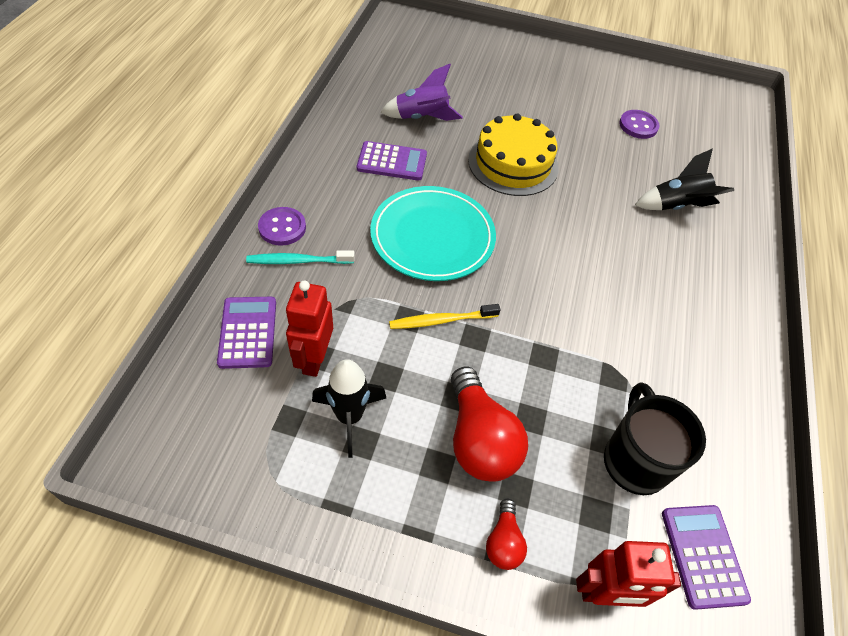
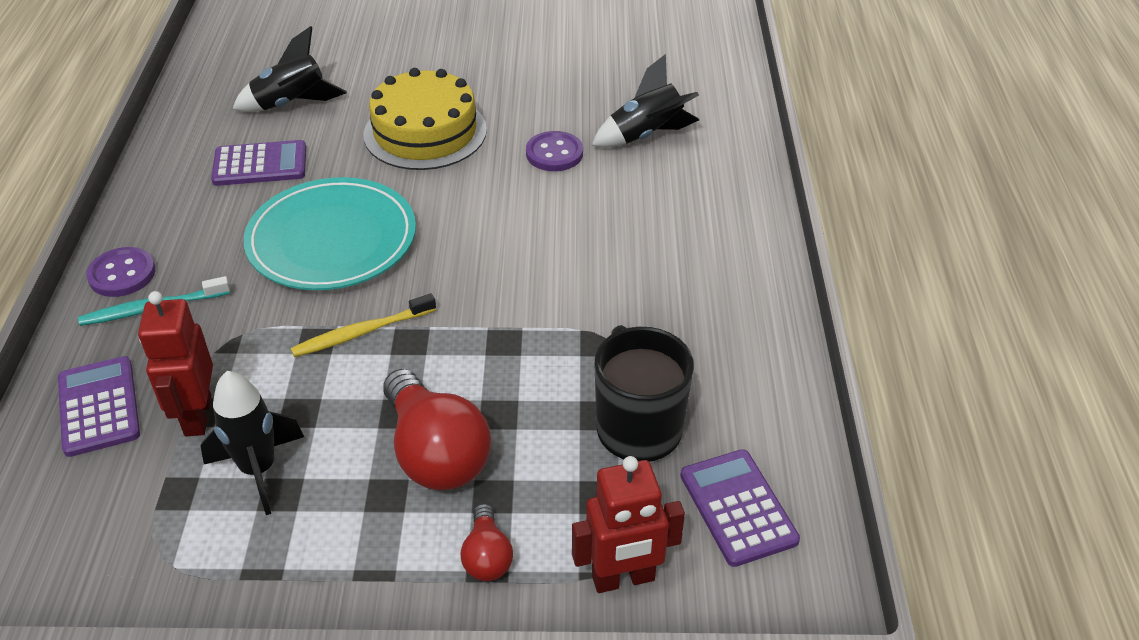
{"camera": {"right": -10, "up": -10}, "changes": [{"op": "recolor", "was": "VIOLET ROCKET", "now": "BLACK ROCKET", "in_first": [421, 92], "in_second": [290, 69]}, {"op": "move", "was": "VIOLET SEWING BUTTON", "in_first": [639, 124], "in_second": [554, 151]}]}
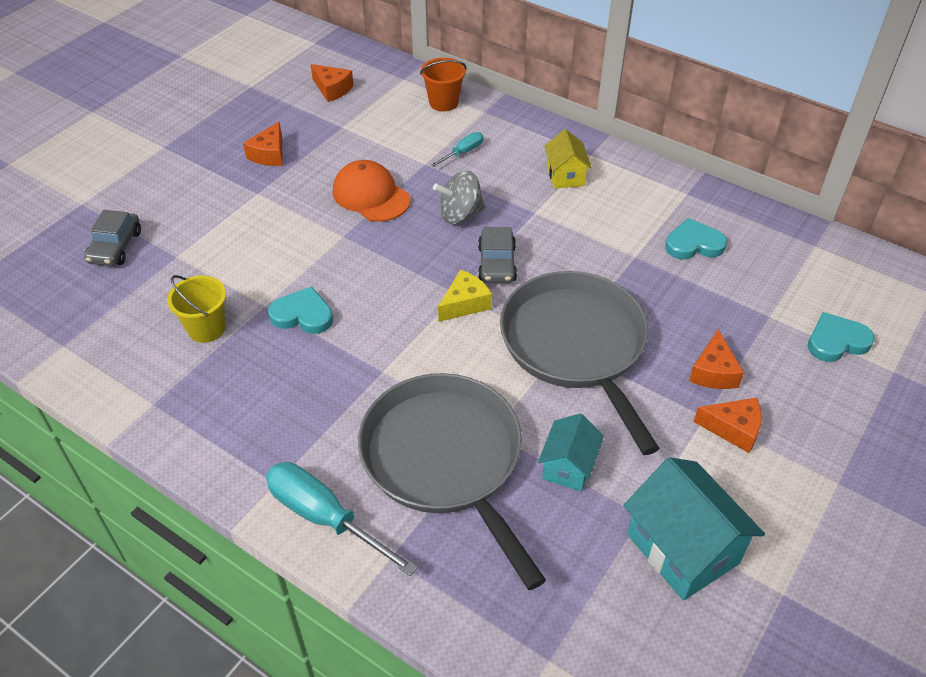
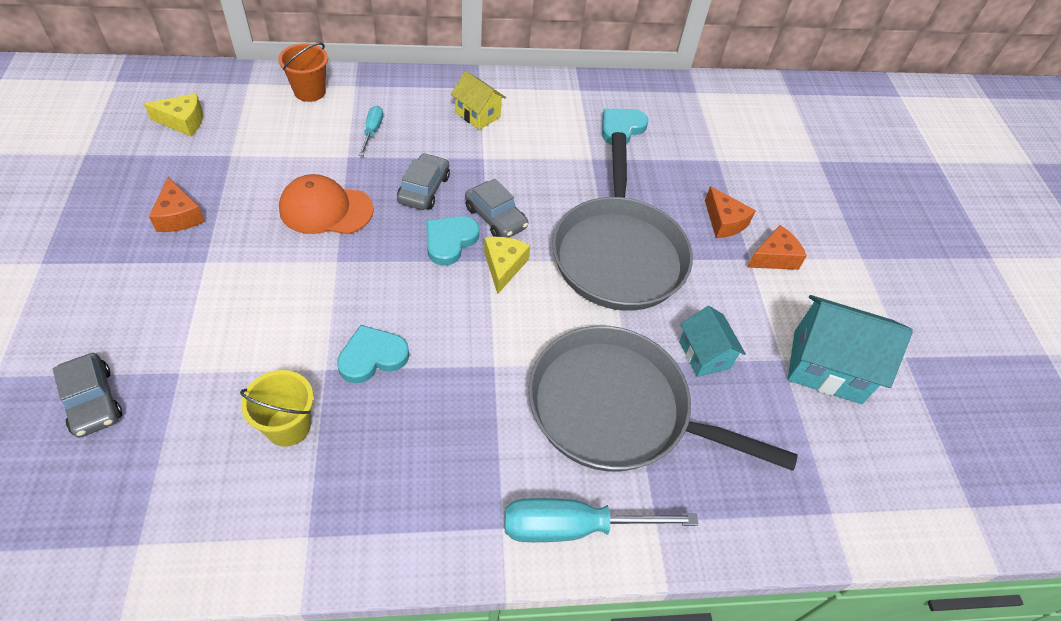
{"camera": {"right": -45, "up": 5}, "changes": [{"op": "recolor", "was": "ORANGE PIECE OF CHEESE", "now": "GOLDEN PIECE OF CHEESE", "in_first": [332, 83], "in_second": [173, 115]}, {"op": "replace", "was": "GREY SPINNING TOP", "now": "GREY TOY CAR", "in_first": [459, 197], "in_second": [423, 181]}, {"op": "rotate", "was": "GREY FRYING PAN", "in_first": [580, 363], "in_second": [622, 221], "clockwise": -120}, {"op": "move", "was": "TEAL LOVE HEART", "in_first": [841, 337], "in_second": [453, 241]}]}
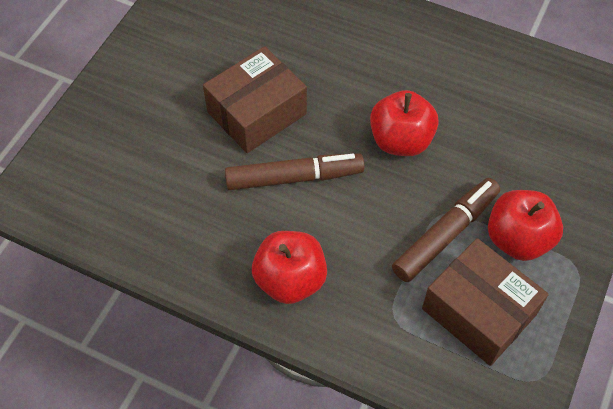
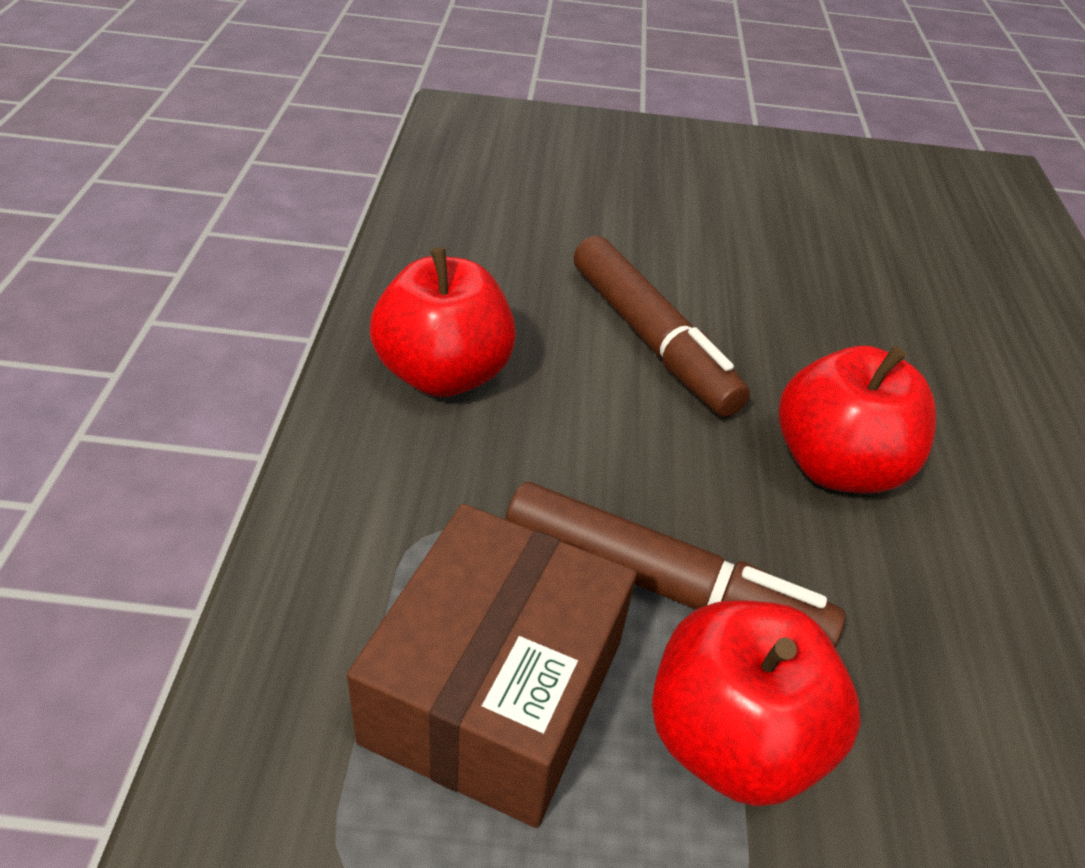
{"camera": {"right": 65, "up": -15}, "changes": [{"op": "delete", "was": "BROWN PACKAGE", "in_first": [255, 99]}]}
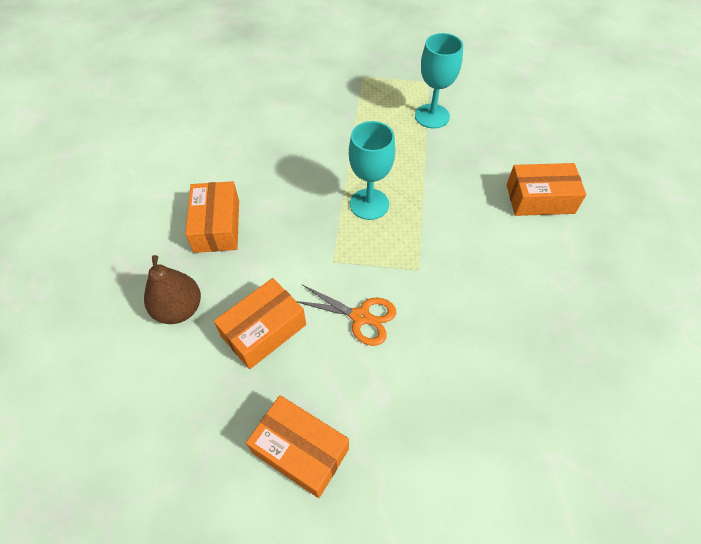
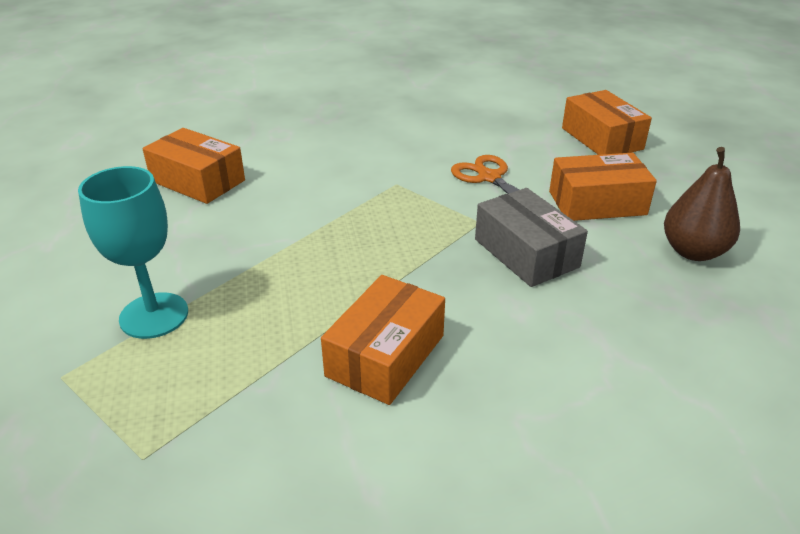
{"camera": {"right": -145, "up": -20}, "changes": [{"op": "move", "was": "ORANGE PACKAGE", "in_first": [212, 217], "in_second": [383, 340]}, {"op": "delete", "was": "TEAL CHALICE", "in_first": [372, 170]}, {"op": "insert", "now": "GREY PACKAGE", "in_second": [531, 237]}]}
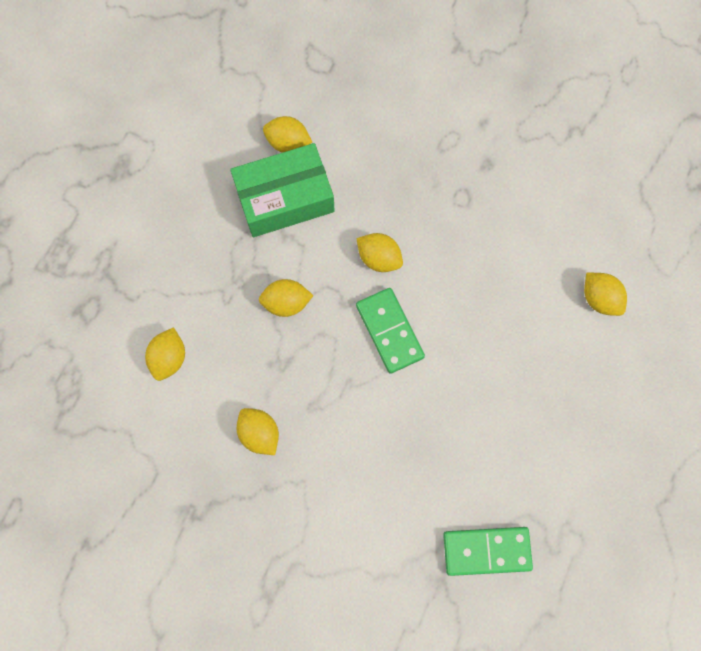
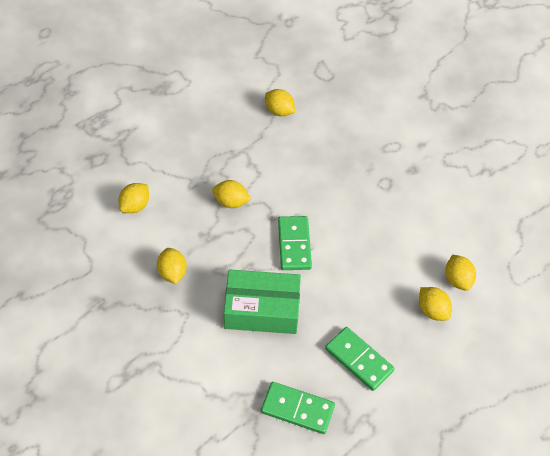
{"camera": {"right": 20, "up": -20}, "changes": [{"op": "move", "was": "GREEN PACKAGE", "in_first": [282, 190], "in_second": [262, 301]}, {"op": "move", "was": "GOLDEN CITRUS FRUIT", "in_first": [379, 252], "in_second": [435, 304]}, {"op": "insert", "now": "GREEN DOMINO TILE", "in_second": [359, 359]}]}
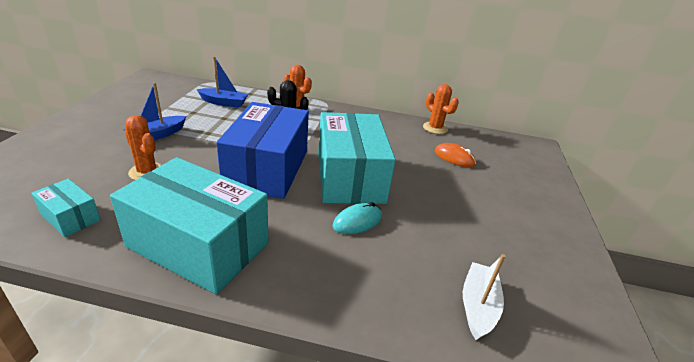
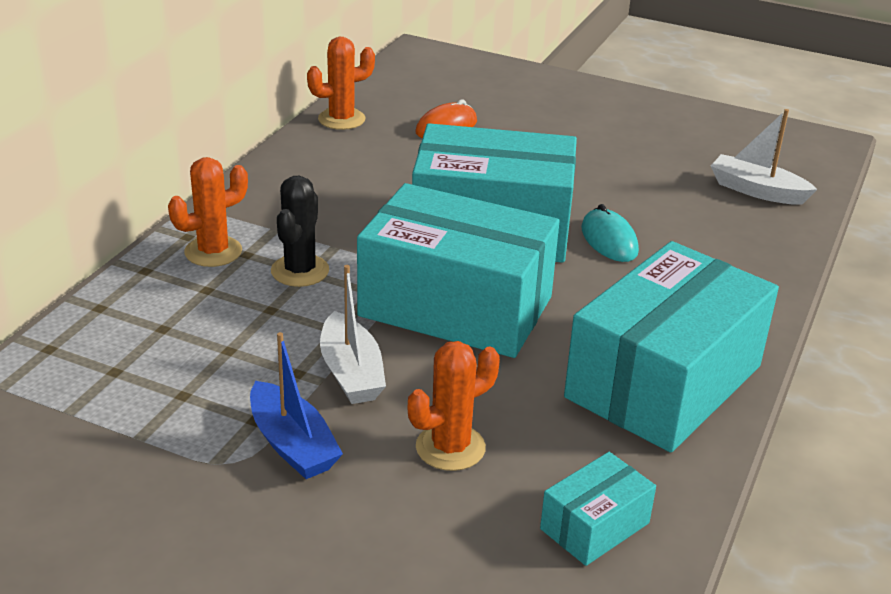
{"camera": {"right": -75, "up": 0}, "changes": [{"op": "delete", "was": "COBALT BOAT", "in_first": [222, 82]}, {"op": "recolor", "was": "COBALT PACKAGE", "now": "TEAL PACKAGE", "in_first": [263, 150], "in_second": [458, 270]}, {"op": "insert", "now": "SNOW-WHITE BOAT", "in_second": [353, 334]}]}
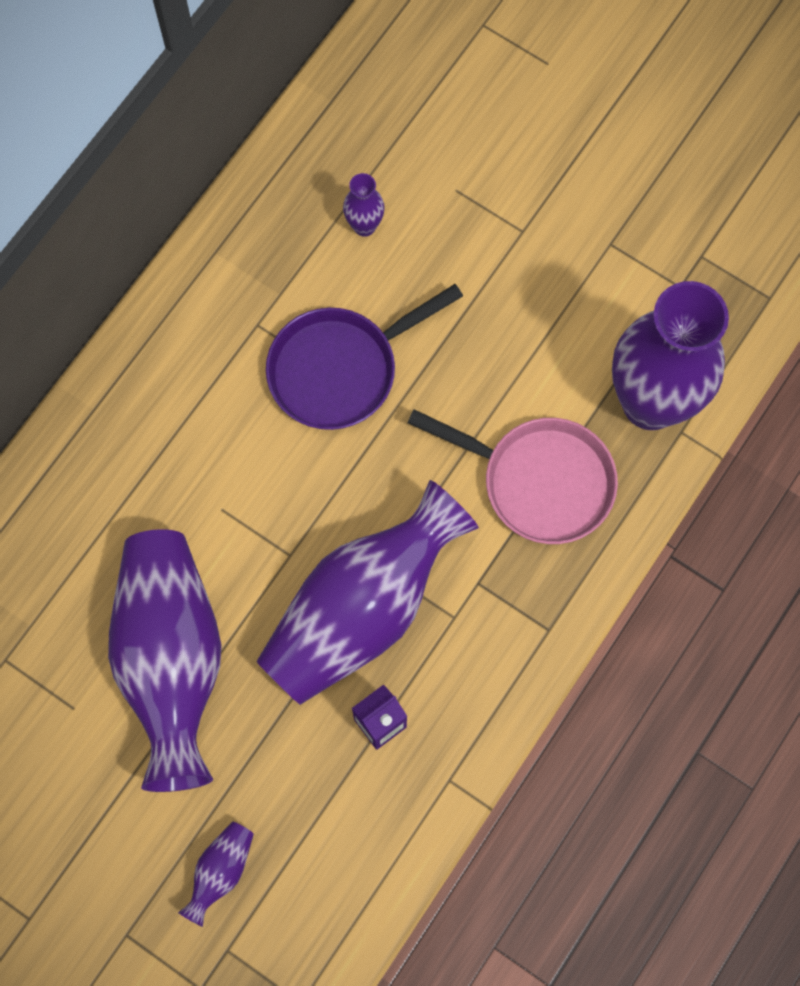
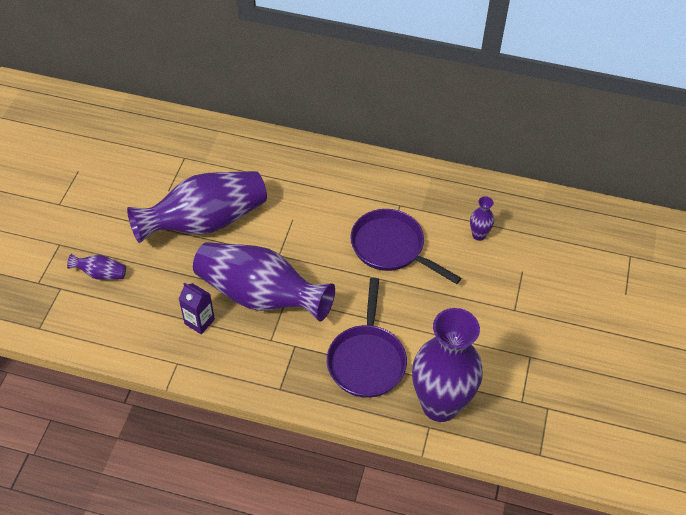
{"camera": {"right": 70, "up": -20}, "changes": [{"op": "recolor", "was": "ROSY FRYING PAN", "now": "VIOLET FRYING PAN", "in_first": [513, 476], "in_second": [367, 338]}]}
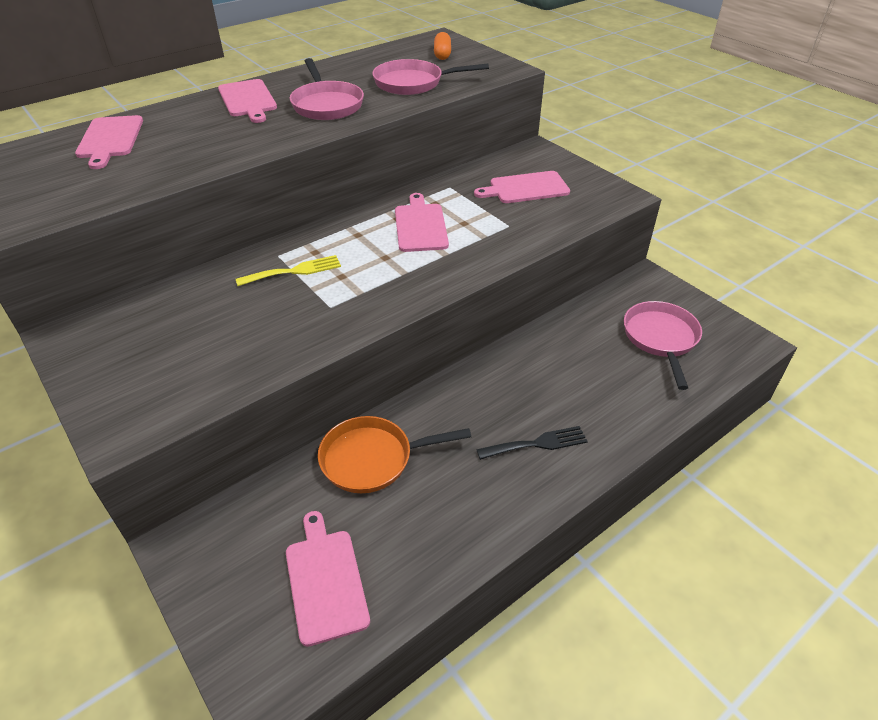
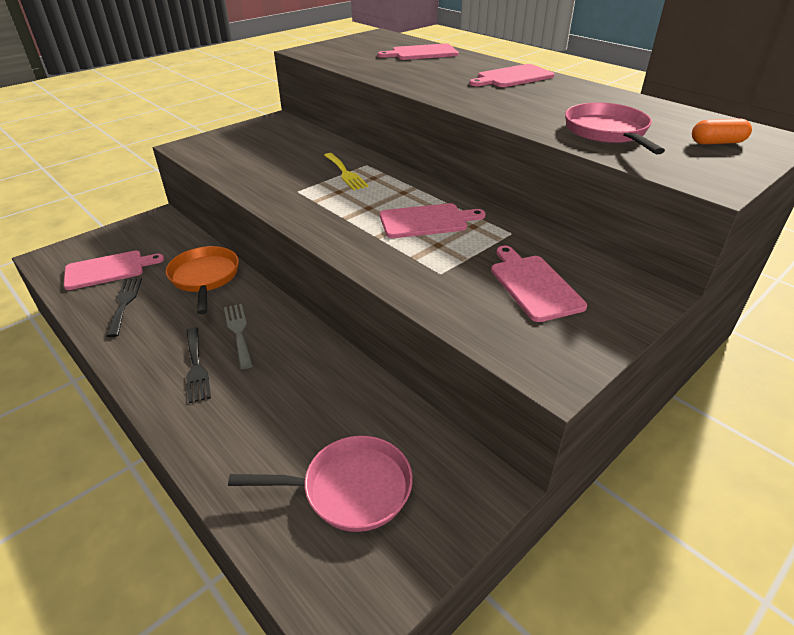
{"camera": {"right": 85, "up": -5}, "changes": [{"op": "delete", "was": "ROSY FRYING PAN", "in_first": [327, 89]}, {"op": "insert", "now": "BLACK DINNER FORK", "in_second": [124, 307]}, {"op": "insert", "now": "GREY DINNER FORK", "in_second": [238, 336]}]}
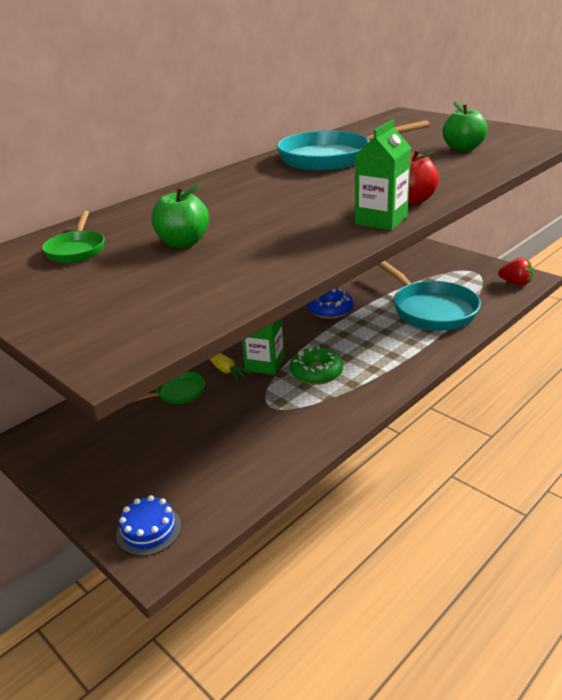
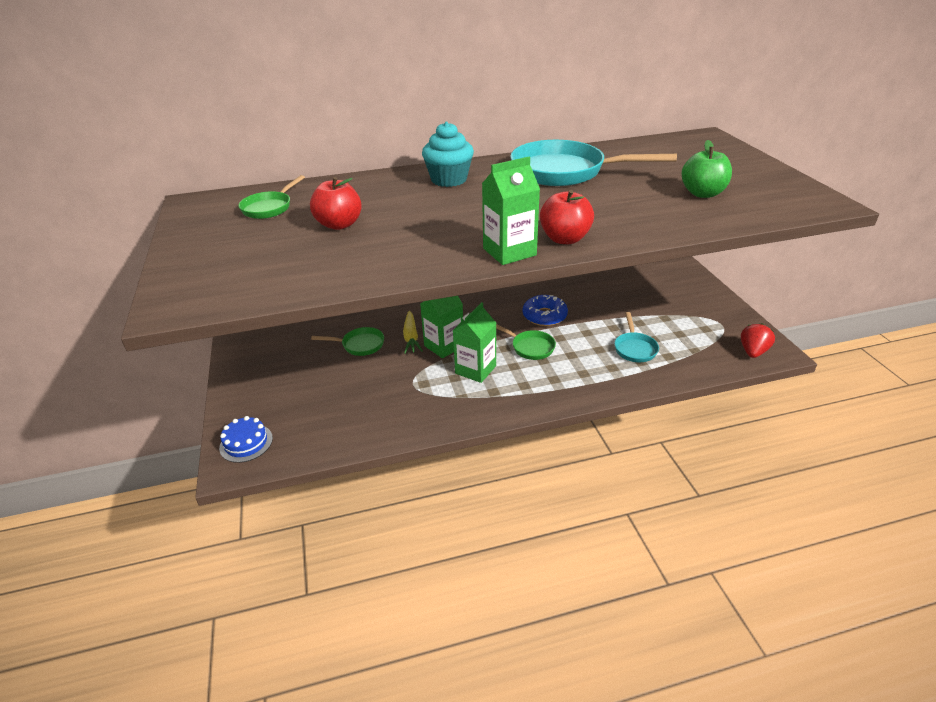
{"camera": {"right": 30, "up": 5}, "changes": [{"op": "recolor", "was": "GREEN APPLE", "now": "SCARLET APPLE", "in_first": [180, 216], "in_second": [336, 203]}, {"op": "replace", "was": "GREEN DONUT", "now": "GREEN JUICE CARTON", "in_first": [316, 365], "in_second": [474, 342]}, {"op": "resize", "was": "TEAL FRYING PAN", "in_first": [429, 296], "in_second": [636, 337], "ratio": 0.5}, {"op": "rotate", "was": "SCARLET STRAWBERRY", "in_first": [515, 271], "in_second": [758, 340], "clockwise": -120}, {"op": "insert", "now": "TEAL MUFFIN", "in_second": [448, 154]}, {"op": "insert", "now": "GREEN FRYING PAN", "in_second": [526, 342]}]}
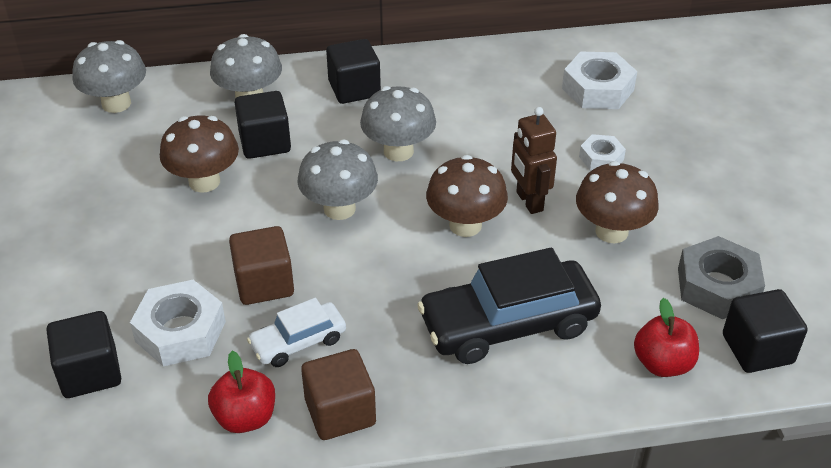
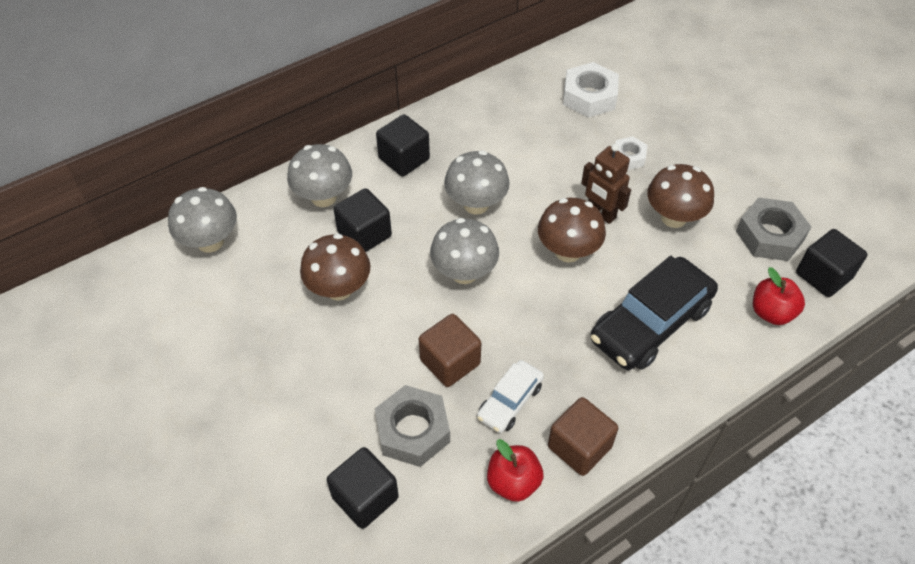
{"camera": {"right": -25, "up": 10}, "changes": [{"op": "recolor", "was": "SNOW-WHITE HEXAGON NUT", "now": "GREY HEXAGON NUT", "in_first": [178, 323], "in_second": [412, 426]}]}
